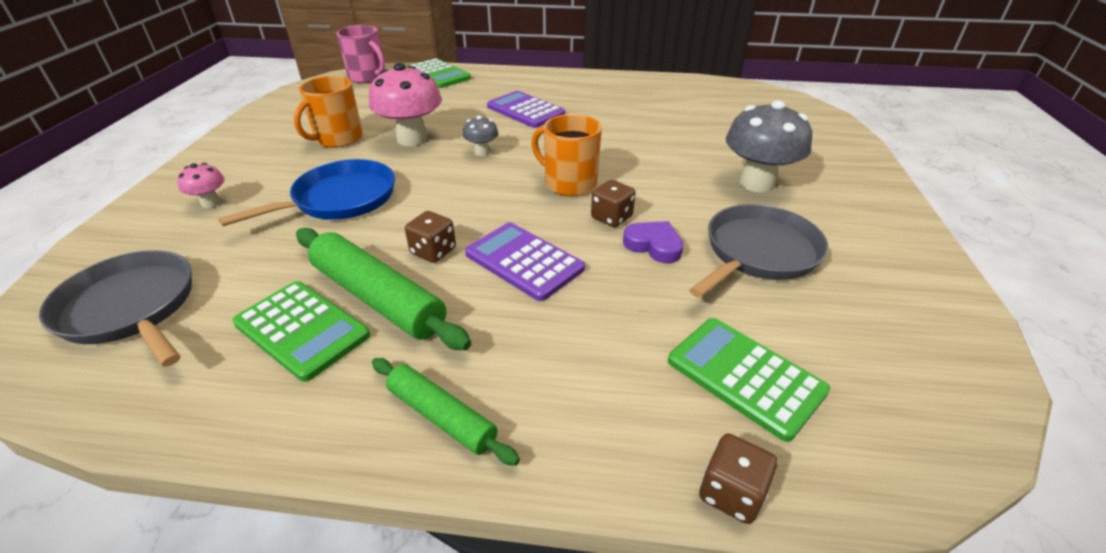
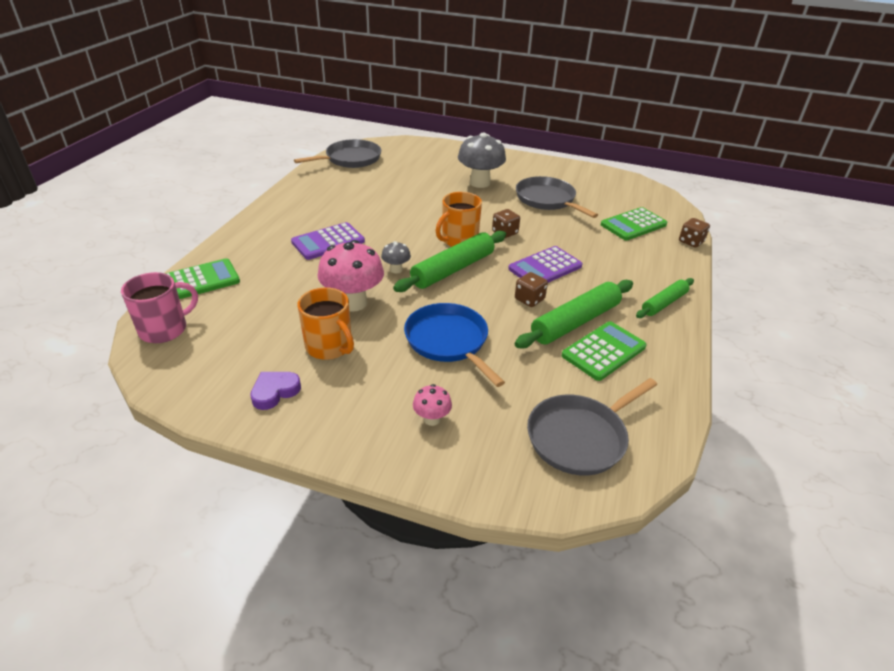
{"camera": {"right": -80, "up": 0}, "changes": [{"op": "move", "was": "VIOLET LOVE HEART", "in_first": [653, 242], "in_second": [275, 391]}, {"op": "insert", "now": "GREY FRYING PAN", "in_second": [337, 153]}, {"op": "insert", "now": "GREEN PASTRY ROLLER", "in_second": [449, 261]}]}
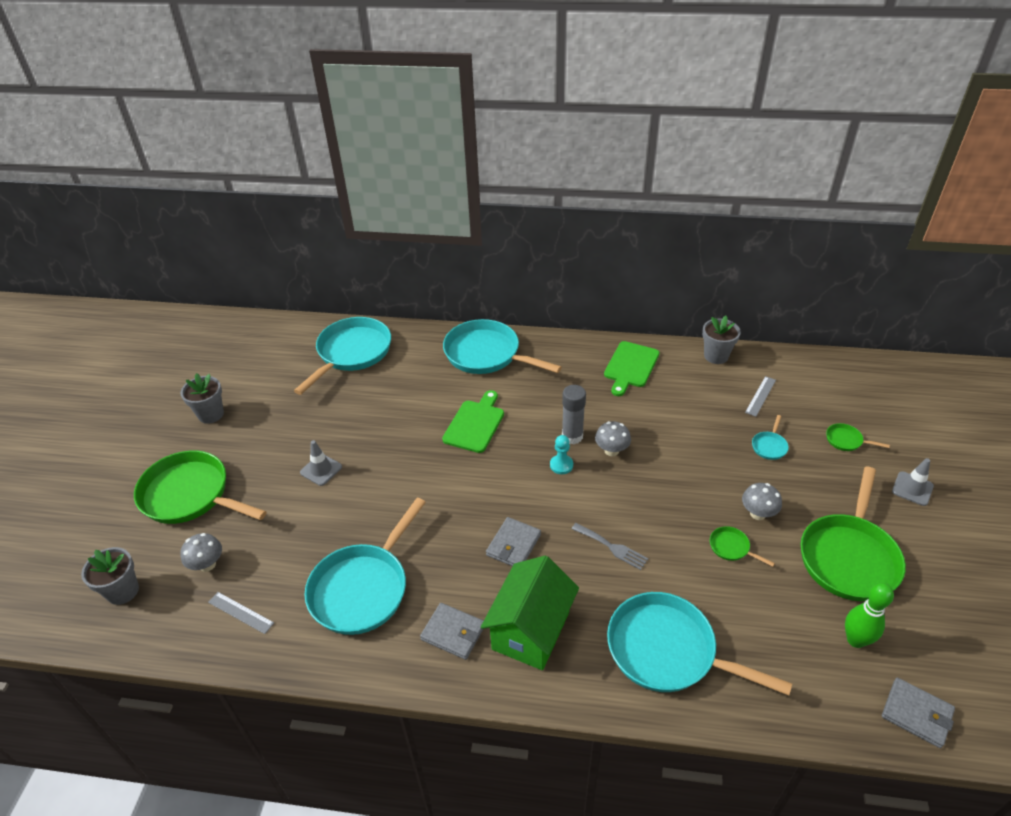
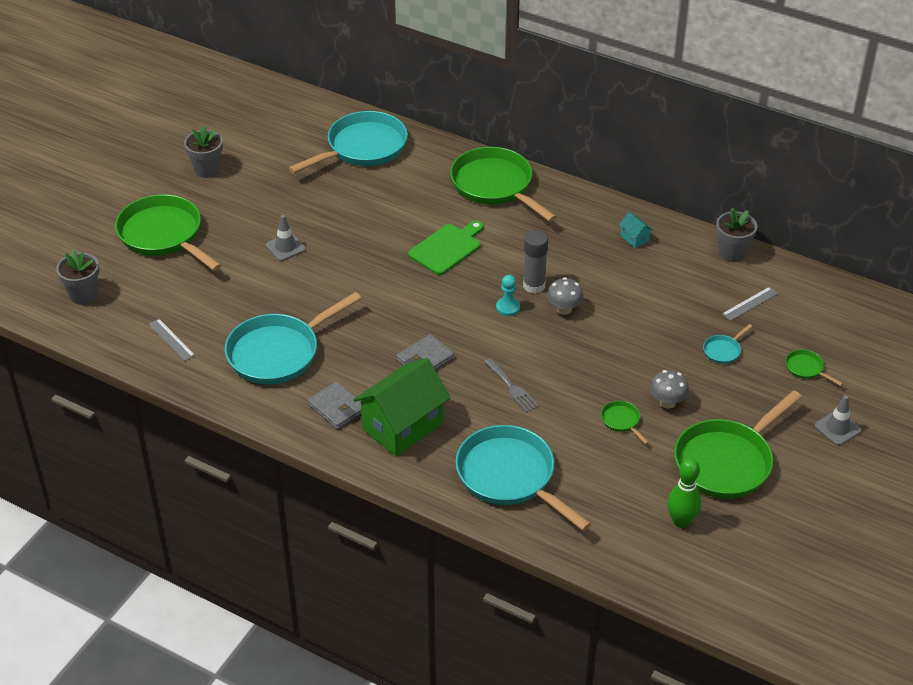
{"camera": {"right": 20, "up": 0}, "changes": [{"op": "delete", "was": "GREY FUNGUS", "in_first": [201, 552]}, {"op": "recolor", "was": "TEAL FRYING PAN", "now": "GREEN FRYING PAN", "in_first": [502, 346], "in_second": [503, 184]}, {"op": "replace", "was": "GREEN BREAD BOARD", "now": "TEAL COTTAGE", "in_first": [631, 368], "in_second": [636, 230]}, {"op": "delete", "was": "GREY WALLET", "in_first": [918, 713]}]}
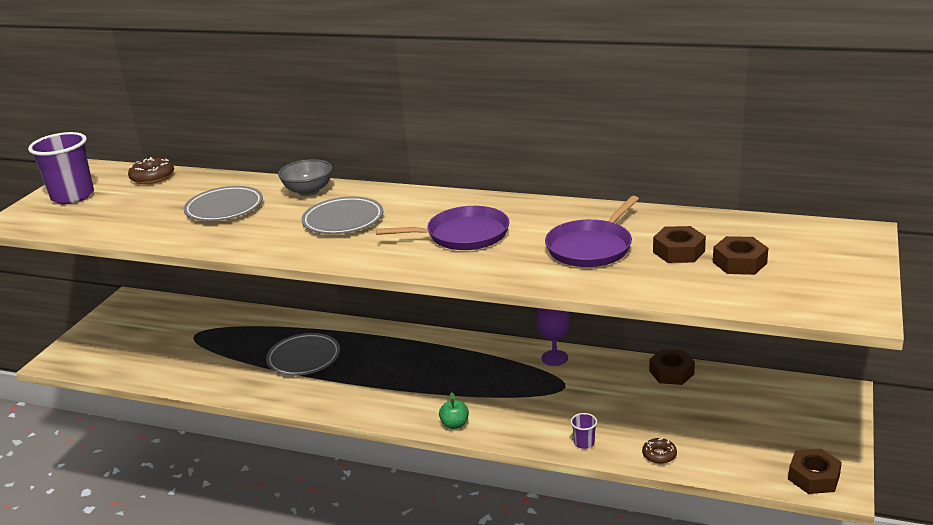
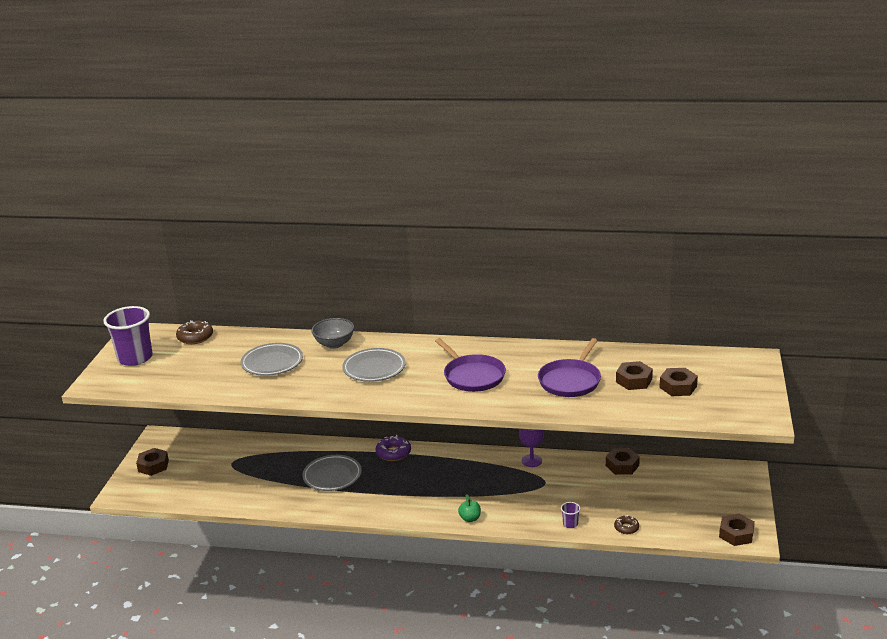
{"camera": {"right": -10, "up": 0}, "changes": [{"op": "rotate", "was": "VIOLET FRYING PAN", "in_first": [442, 228], "in_second": [470, 365], "clockwise": 75}, {"op": "insert", "now": "BROWN HEXAGON NUT", "in_second": [152, 462]}, {"op": "insert", "now": "VIOLET DONUT", "in_second": [393, 448]}]}
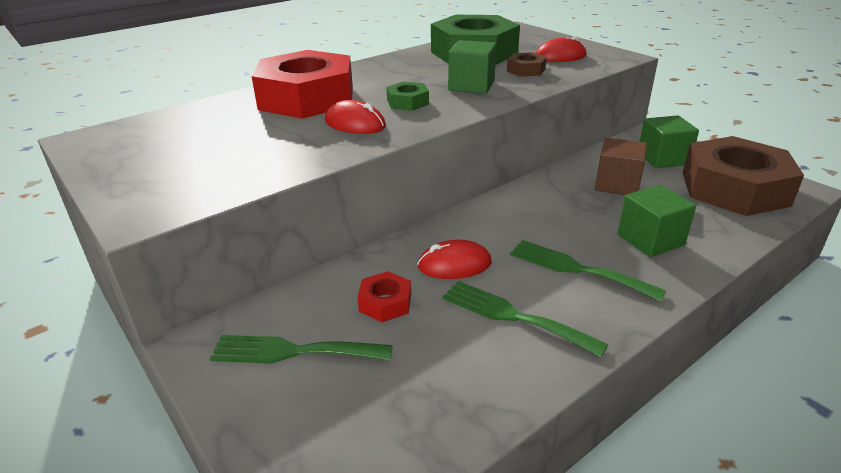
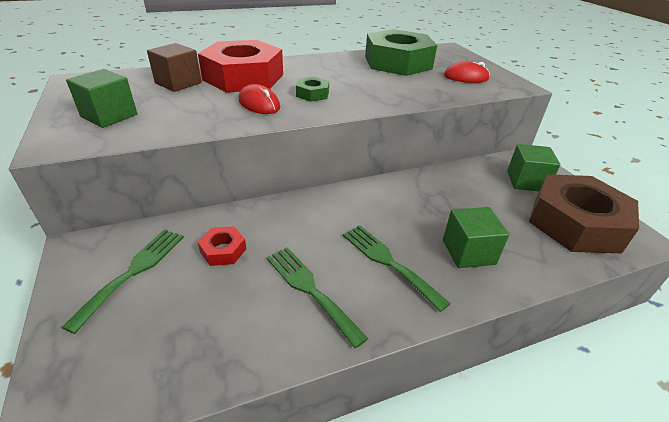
{"camera": {"right": 15, "up": 5}, "changes": [{"op": "rotate", "was": "GREEN DINNER FORK", "in_first": [301, 349], "in_second": [122, 281], "clockwise": 90}, {"op": "delete", "was": "SCARLET PC MOUSE", "in_first": [454, 259]}, {"op": "move", "was": "GREEN BLOCK", "in_first": [472, 67], "in_second": [101, 98]}, {"op": "delete", "was": "BROWN HEXAGON NUT", "in_first": [527, 64]}, {"op": "move", "was": "BROWN BLOCK", "in_first": [621, 166], "in_second": [174, 67]}]}
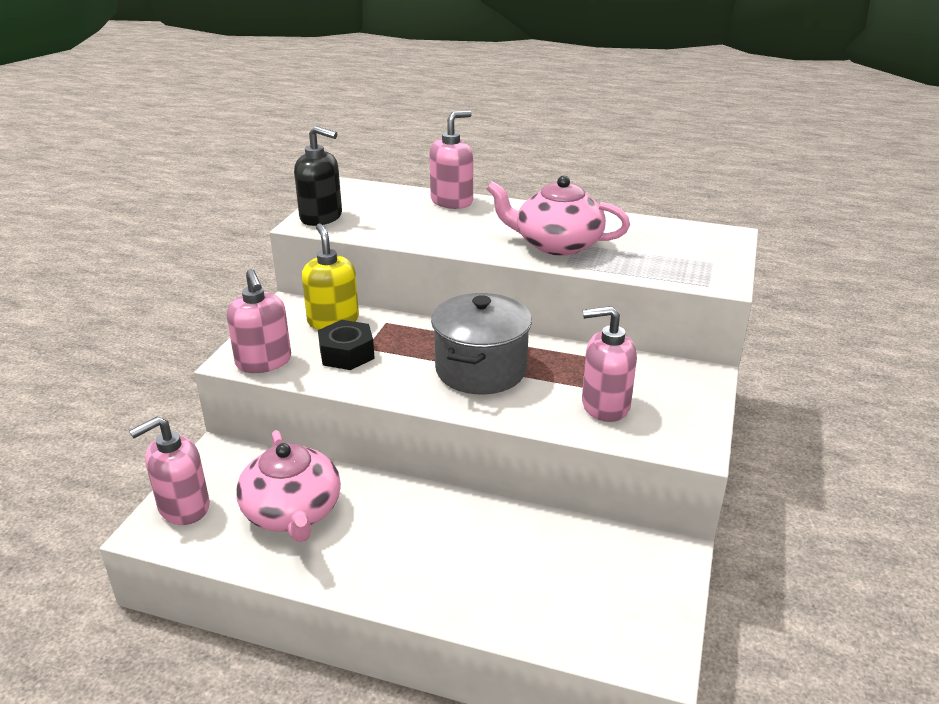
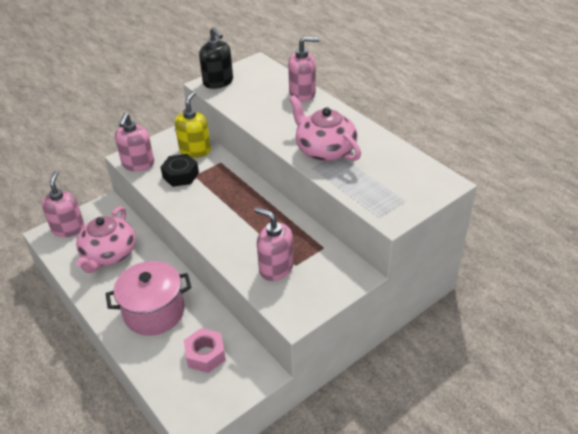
{"camera": {"right": 35, "up": 10}, "changes": [{"op": "rotate", "was": "ROSY SOAP PUMP", "in_first": [169, 471], "in_second": [63, 204], "clockwise": 90}, {"op": "delete", "was": "GREY STOCKPOT", "in_first": [481, 343]}, {"op": "insert", "now": "ROSY STOCKPOT", "in_second": [149, 298]}, {"op": "insert", "now": "ROSY HEXAGON NUT", "in_second": [205, 350]}]}
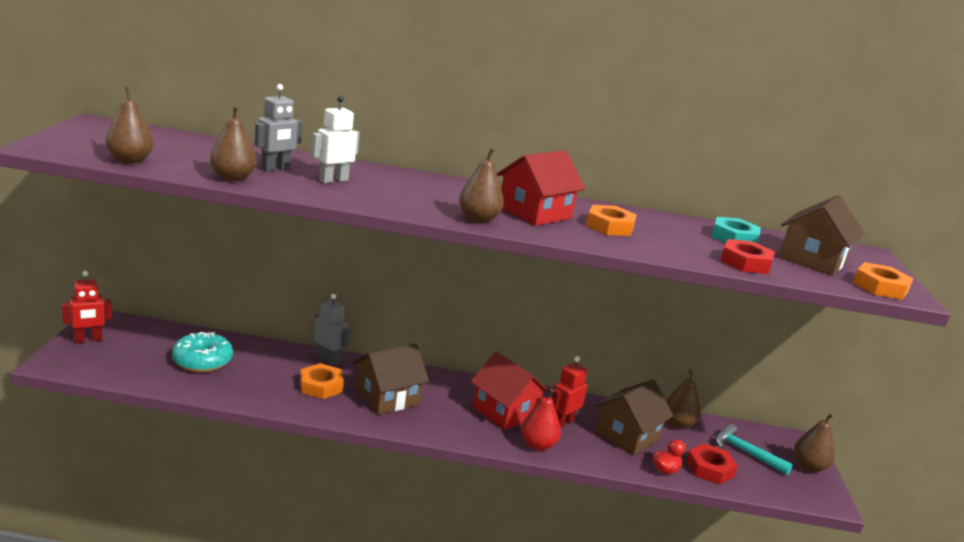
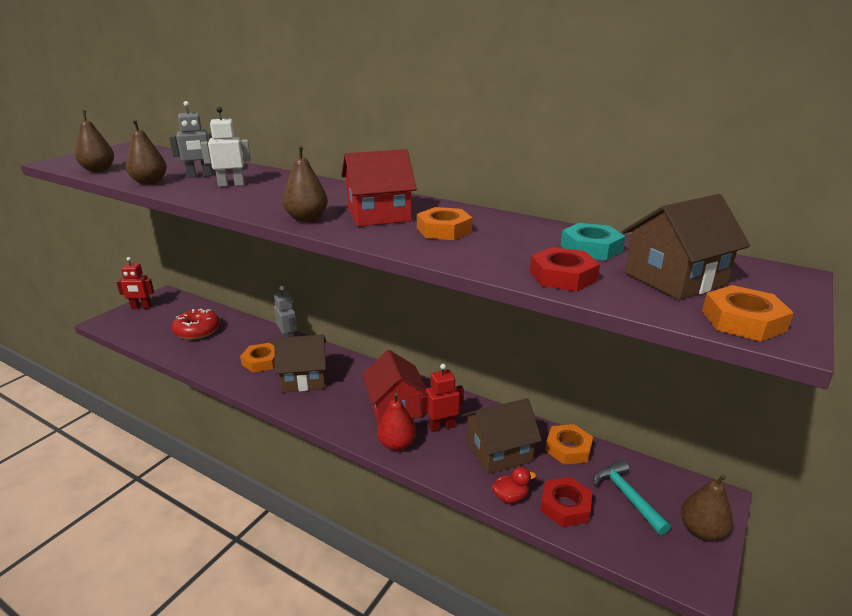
{"camera": {"right": 30, "up": 5}, "changes": [{"op": "recolor", "was": "TEAL DONUT", "now": "SCARLET DONUT", "in_first": [202, 352], "in_second": [196, 324]}, {"op": "replace", "was": "BROWN TOY PEAR", "now": "ORANGE HEXAGON NUT", "in_first": [683, 399], "in_second": [569, 444]}]}
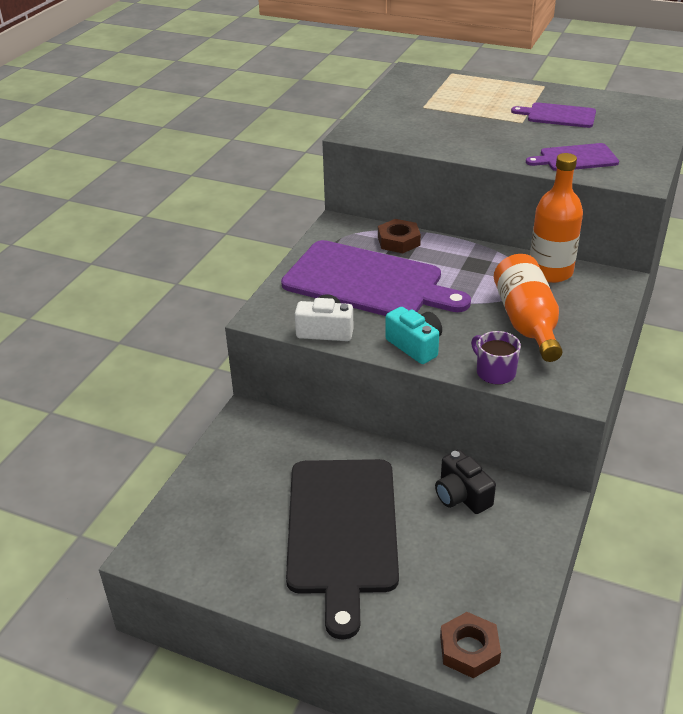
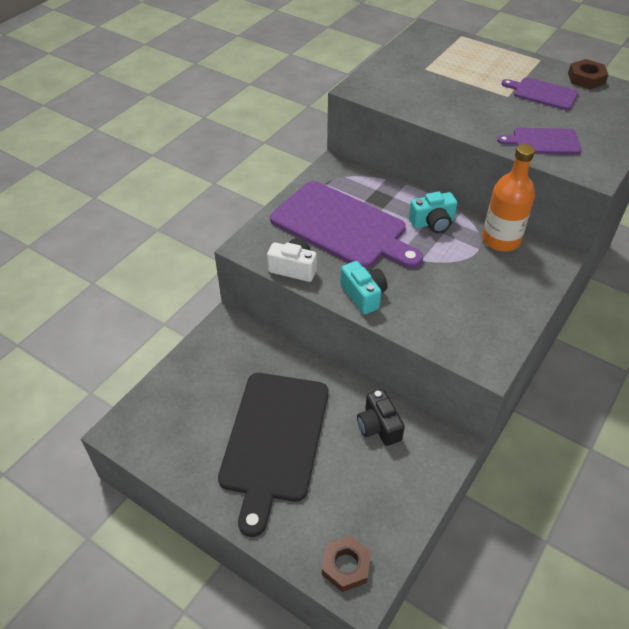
{"camera": {"right": 10, "up": 10}, "changes": [{"op": "move", "was": "BROWN HEXAGON NUT", "in_first": [399, 236], "in_second": [588, 74]}, {"op": "delete", "was": "VIOLET MUG", "in_first": [496, 358]}, {"op": "delete", "was": "ORANGE DRINK BOTTLE", "in_first": [528, 308]}, {"op": "insert", "now": "TEAL COMPACT CAMERA", "in_second": [433, 212]}]}
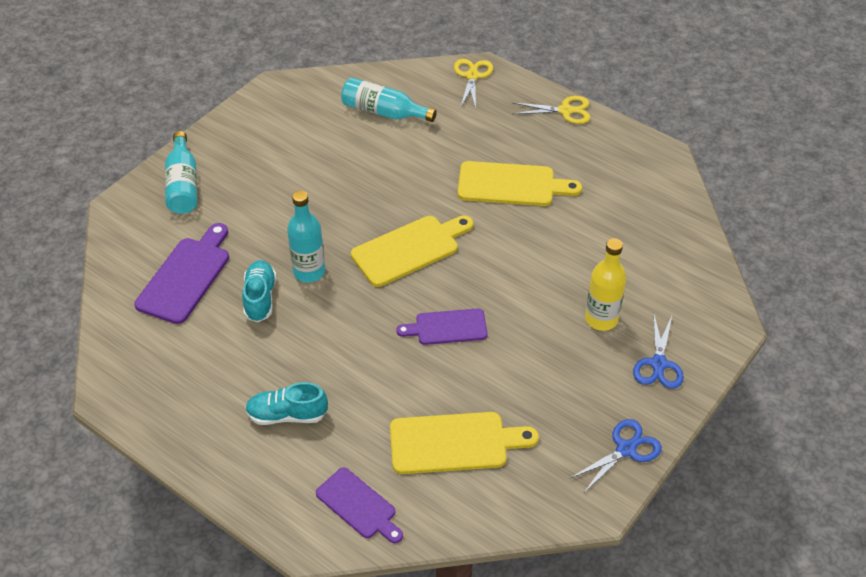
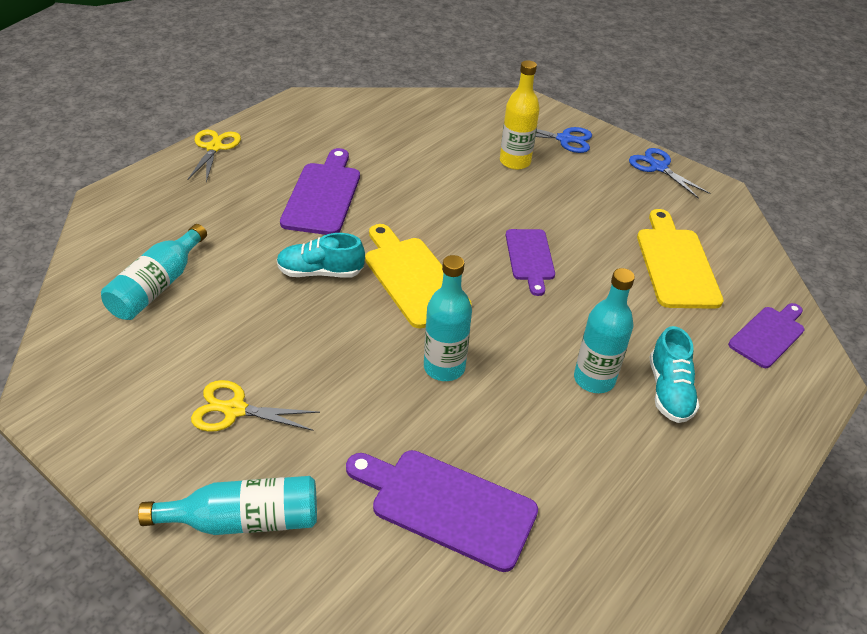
{"camera": {"right": -90, "up": -5}, "changes": [{"op": "move", "was": "TEAL SNEAKER", "in_first": [259, 291], "in_second": [321, 255]}, {"op": "move", "was": "GOLDEN PAIR OF SCISSORS", "in_first": [473, 84], "in_second": [255, 406]}, {"op": "recolor", "was": "GOLDEN BREAD BOARD", "now": "VIOLET BREAD BOARD", "in_first": [520, 183], "in_second": [320, 191]}, {"op": "insert", "now": "TEAL DRINK BOTTLE", "in_second": [604, 330]}]}
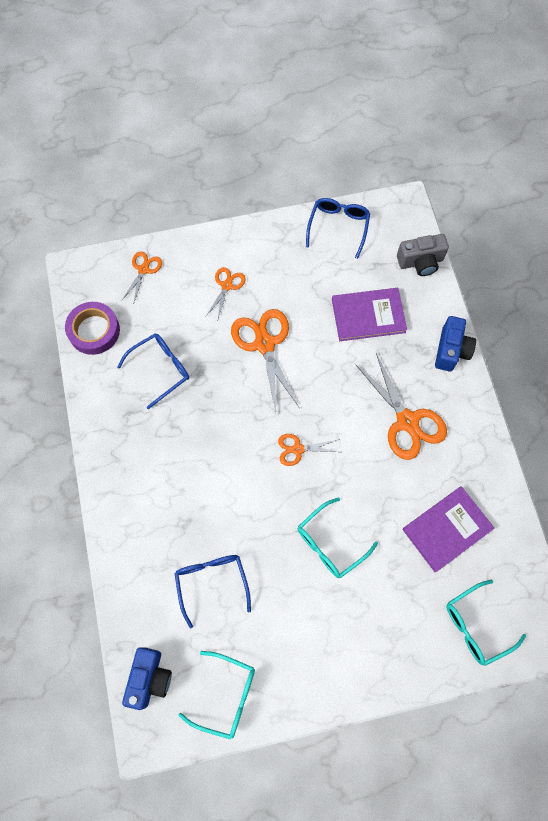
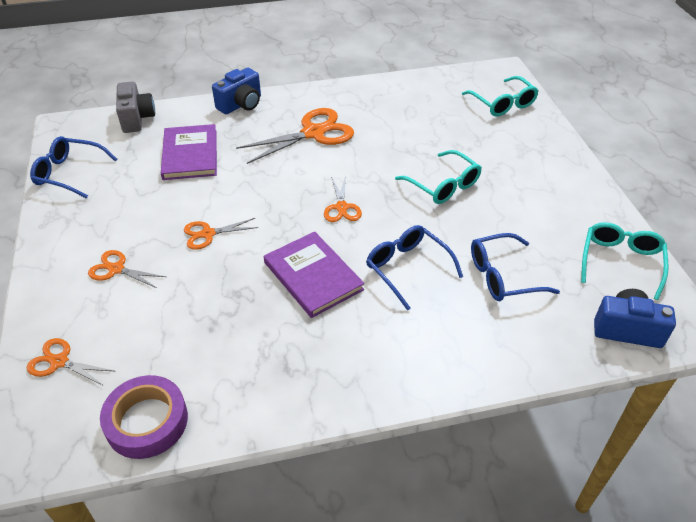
{"camera": {"right": -90, "up": -25}, "changes": [{"op": "move", "was": "COBALT GLASSES", "in_first": [153, 371], "in_second": [414, 268]}, {"op": "resize", "was": "ORANGE PAIR OF SCISSORS", "in_first": [265, 360], "in_second": [221, 234], "ratio": 0.54}, {"op": "move", "was": "VIOLET HARDBACK", "in_first": [449, 529], "in_second": [314, 274]}, {"op": "rotate", "was": "COBALT COMPACT CAMERA", "in_first": [455, 343], "in_second": [236, 91], "clockwise": 120}]}
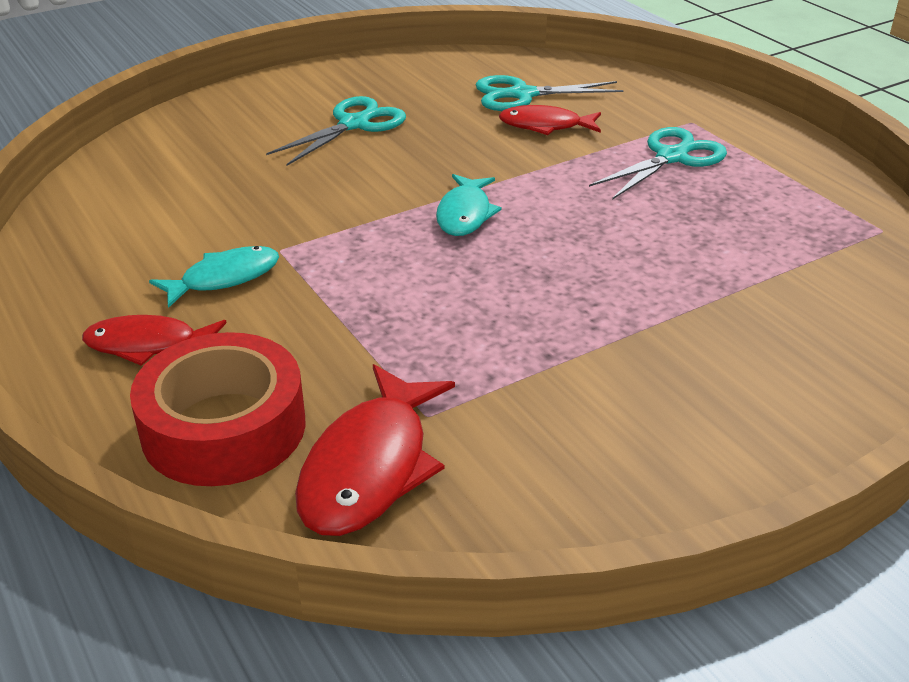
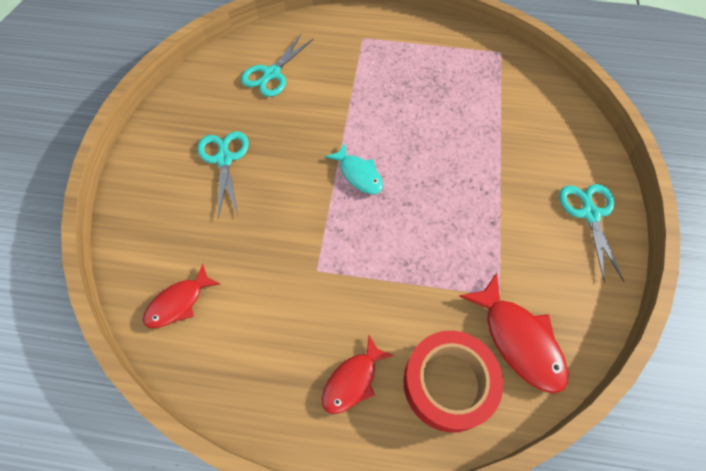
{"camera": {"right": -50, "up": 25}, "changes": [{"op": "delete", "was": "TEAL TOY FISH", "in_first": [214, 277]}, {"op": "move", "was": "SCARLET TOY FISH", "in_first": [550, 120], "in_second": [181, 295]}, {"op": "move", "was": "TEAL PAIR OF SCISSORS", "in_first": [658, 163], "in_second": [592, 233]}]}
